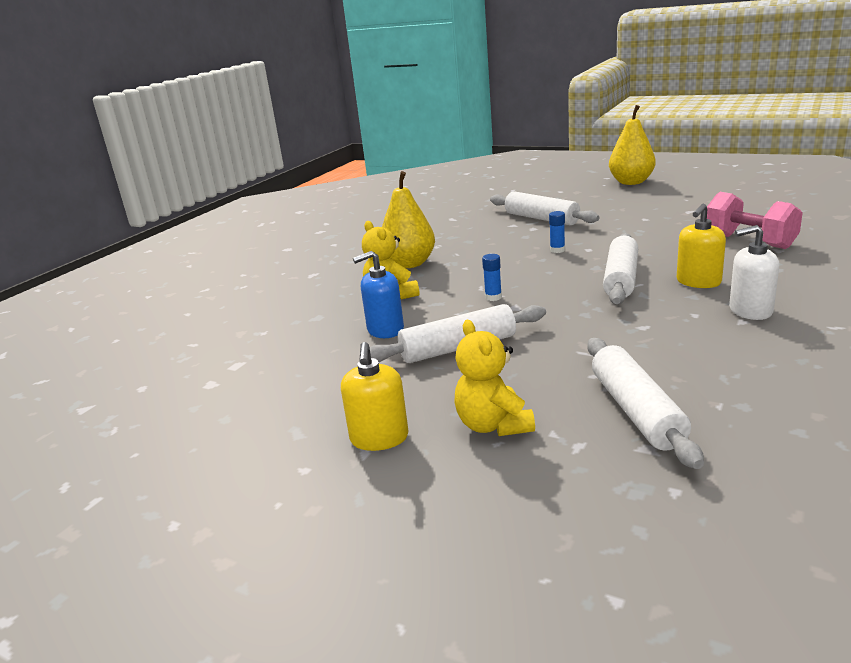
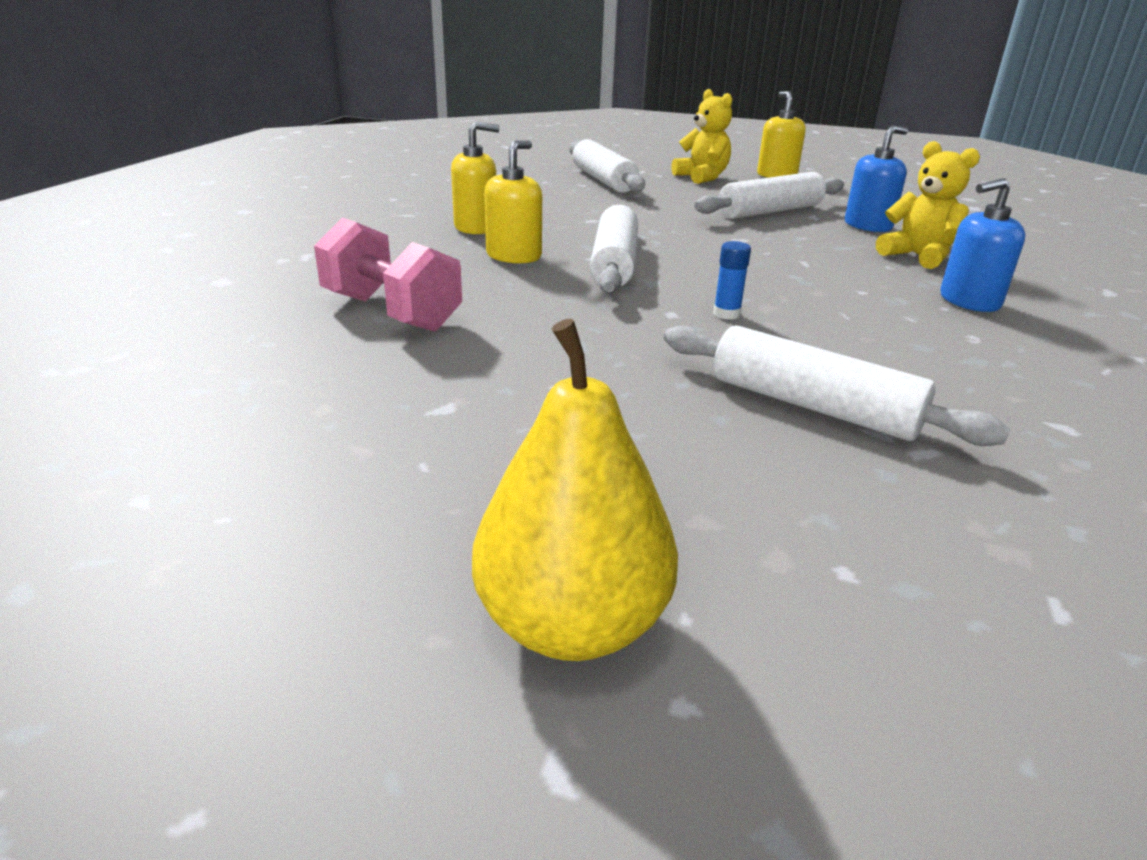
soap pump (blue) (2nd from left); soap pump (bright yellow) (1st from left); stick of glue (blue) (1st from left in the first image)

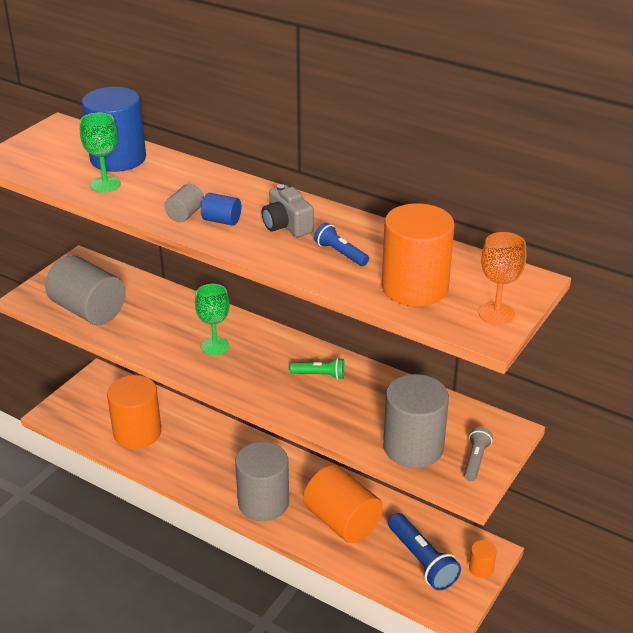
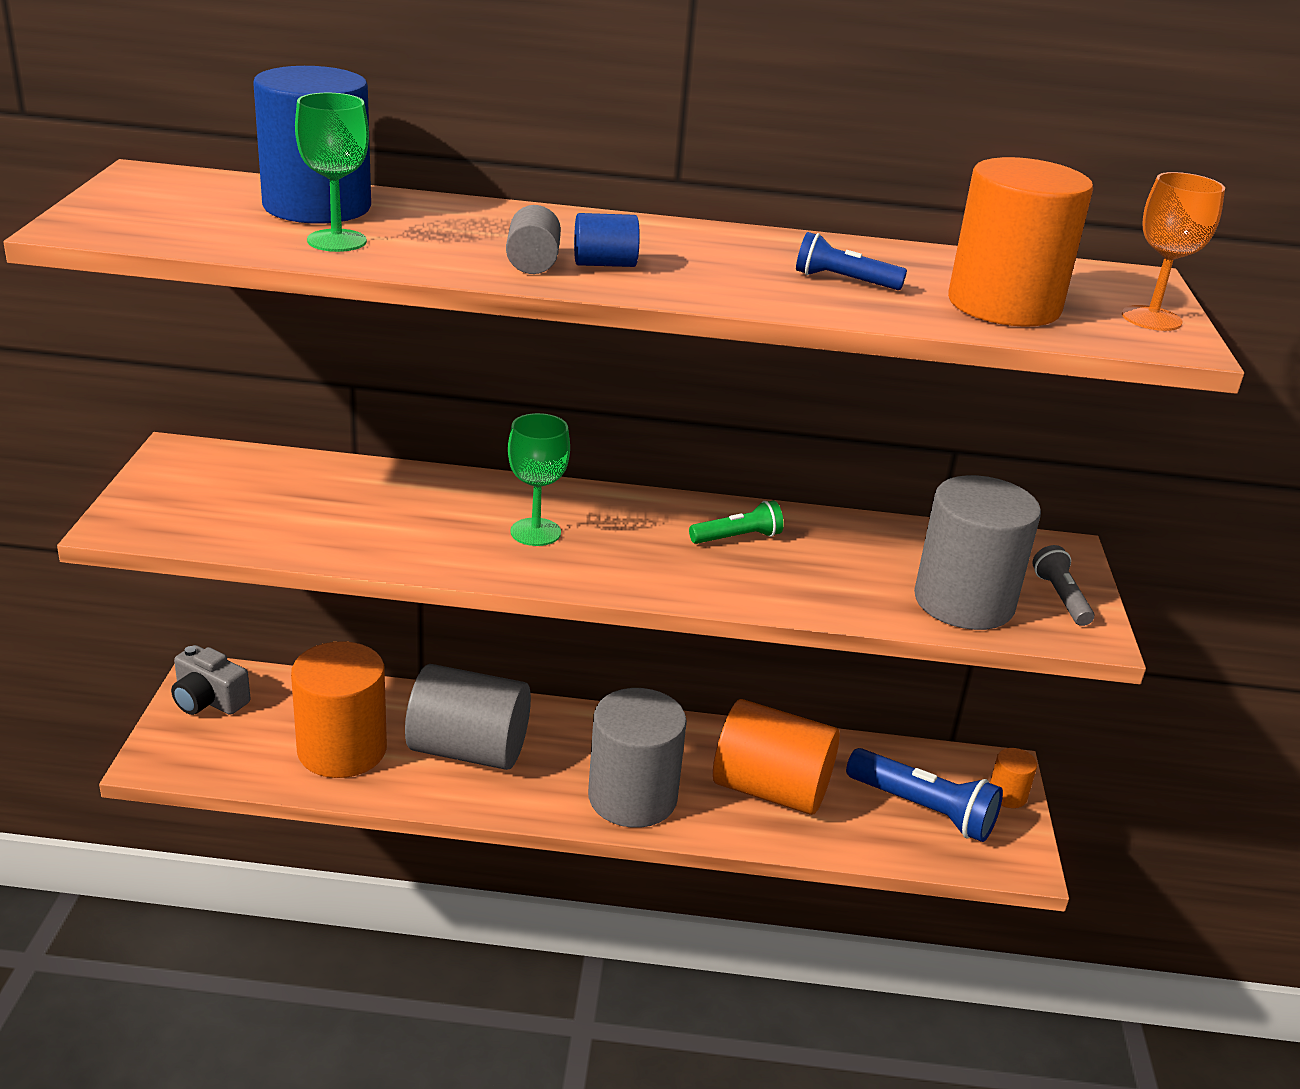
photo camera (gray); solid cylinder (gray) (1st from left)

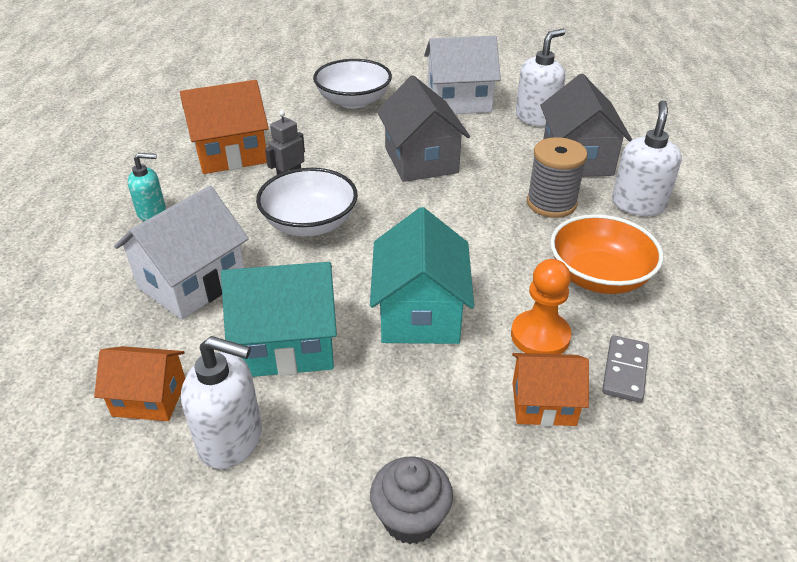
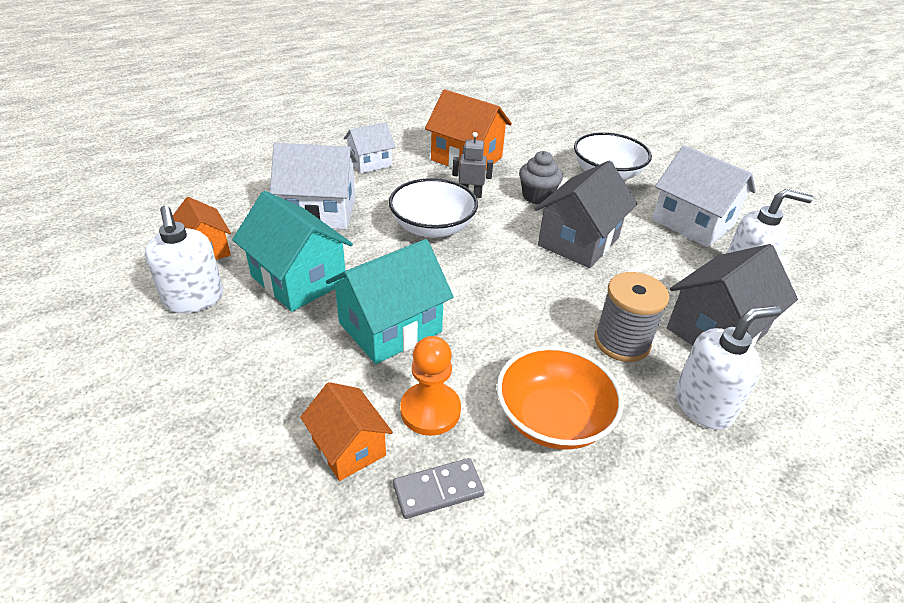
toy house (white) (2nd from left); fairy cake (gray)

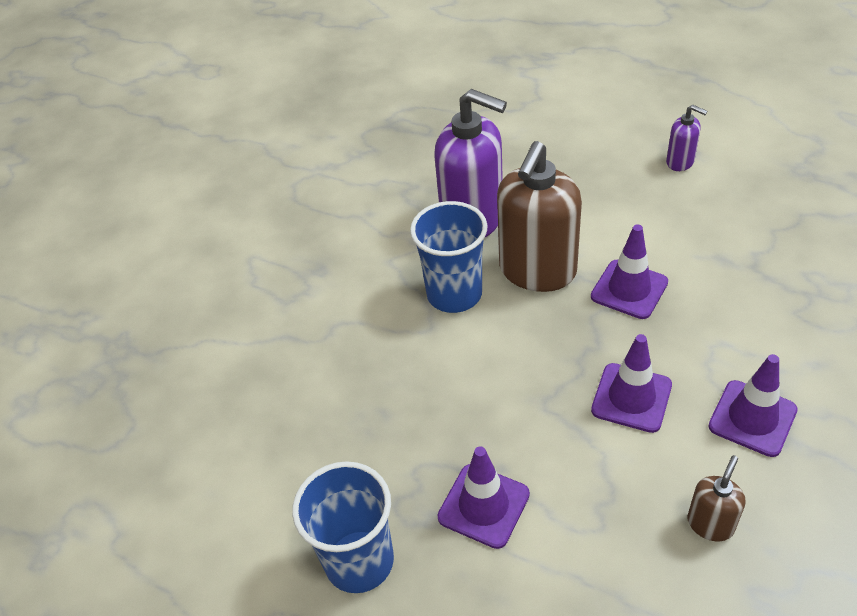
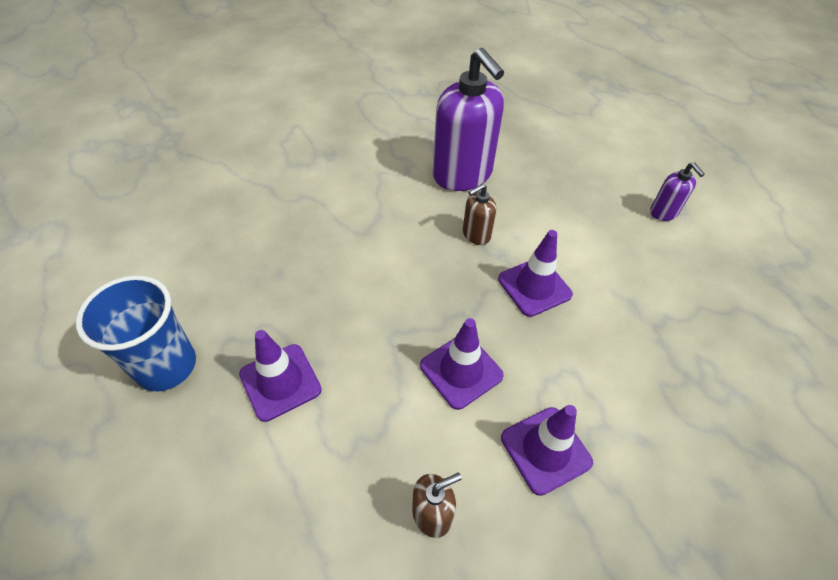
soap pump (russet) (2nd from left); tumbler (blue) (2nd from left in the first image)

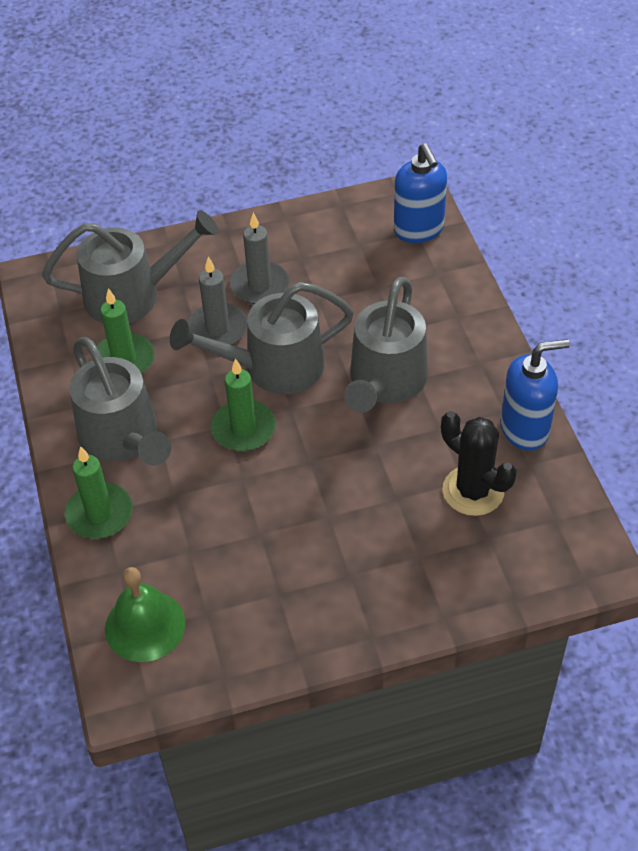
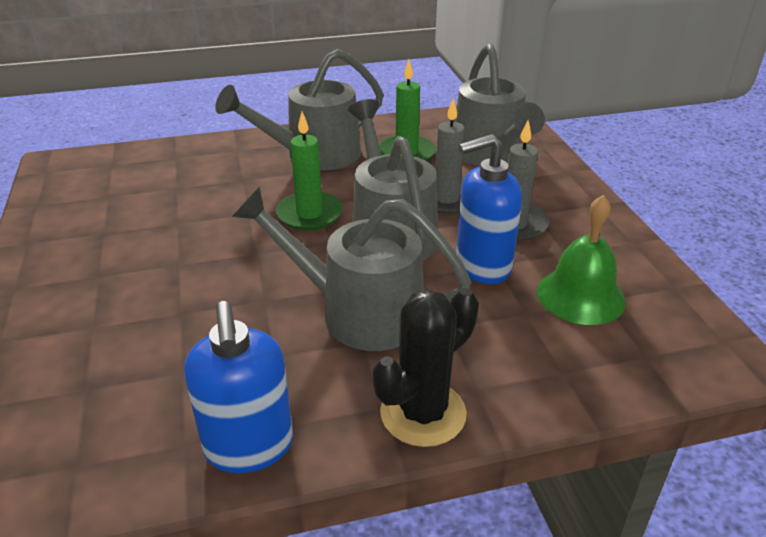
soap pump (blue) (2nd from left); cactus (black); pillar candle (green) (1st from left in the first image); school bell (green)

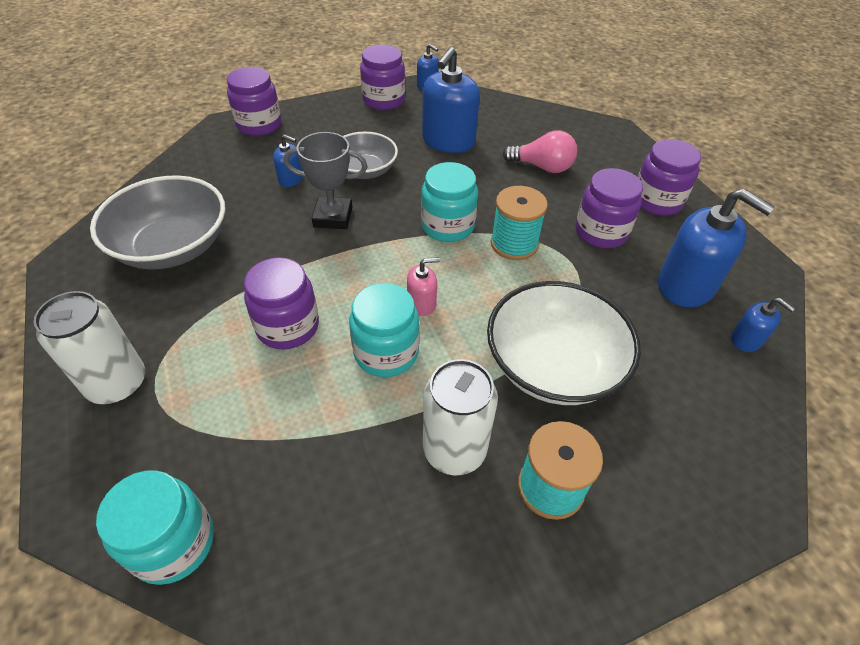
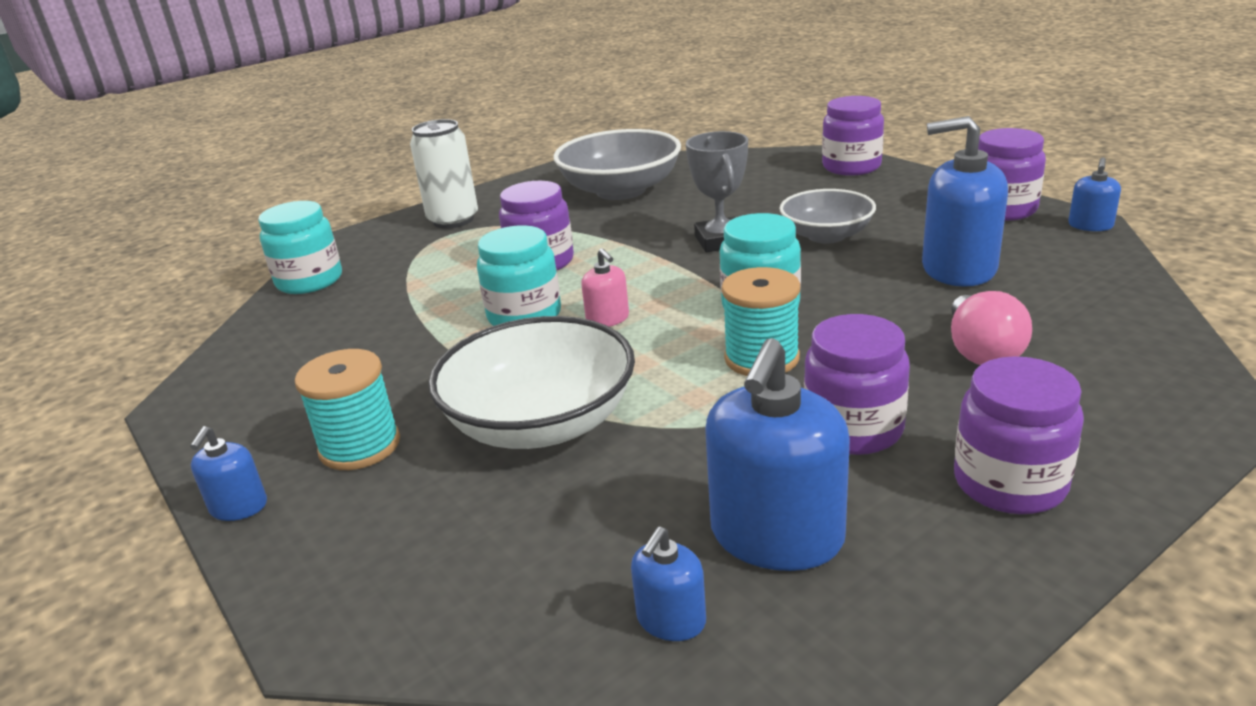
soap pump (blue) (1st from left); can (white) (2nd from left in the first image)

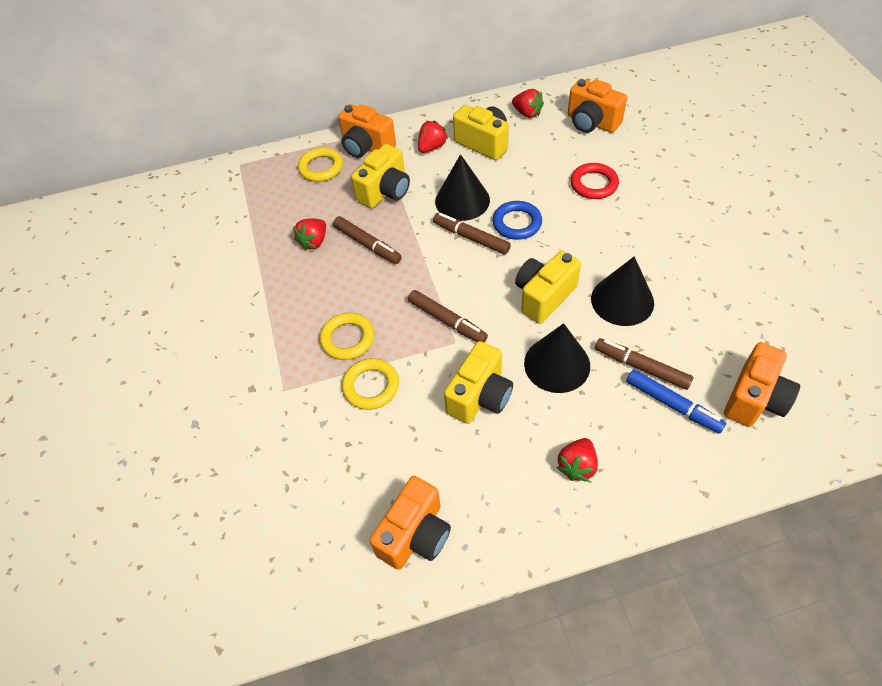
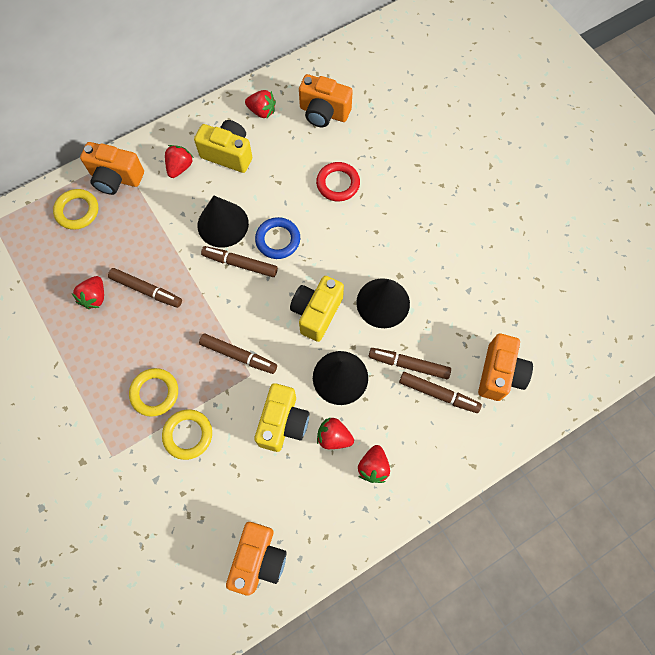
photo camera (bright yellow) (1st from left in the first image); felt pen (russet) (5th from left); berry (crimson) (4th from left)

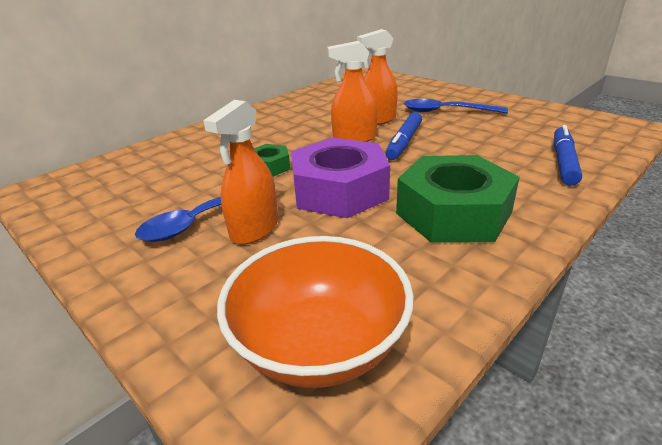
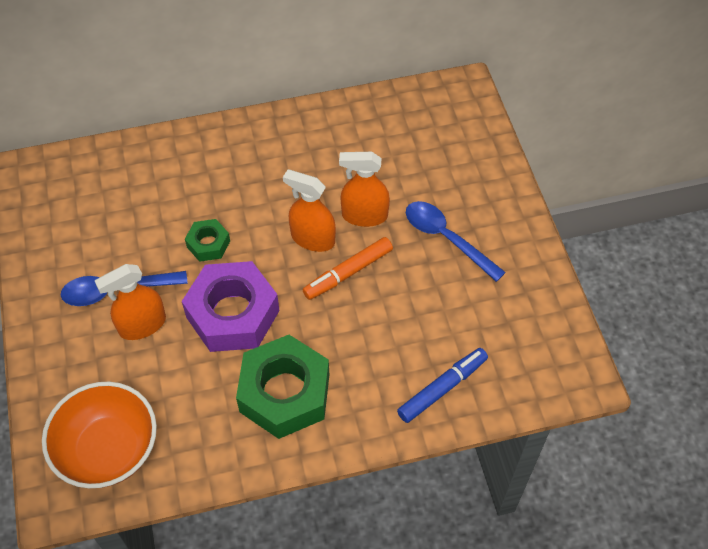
felt pen (orange-coloured)

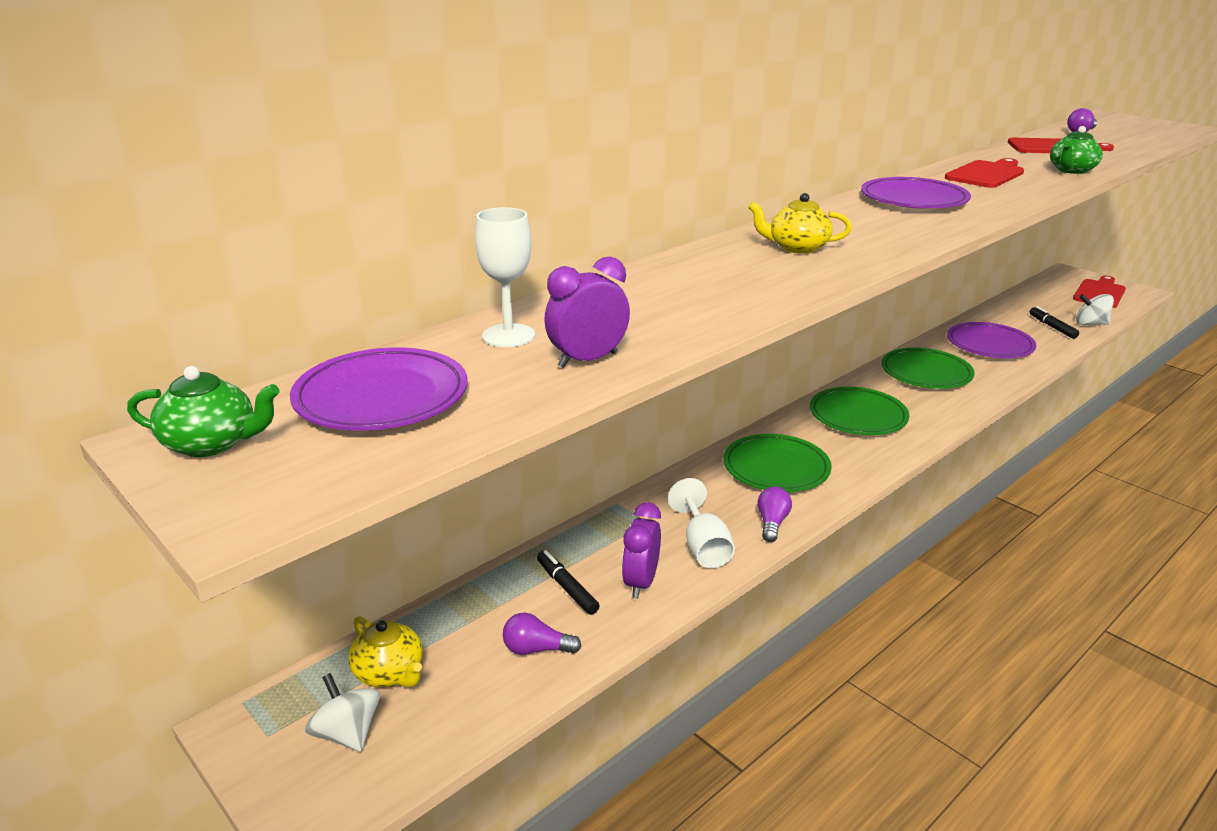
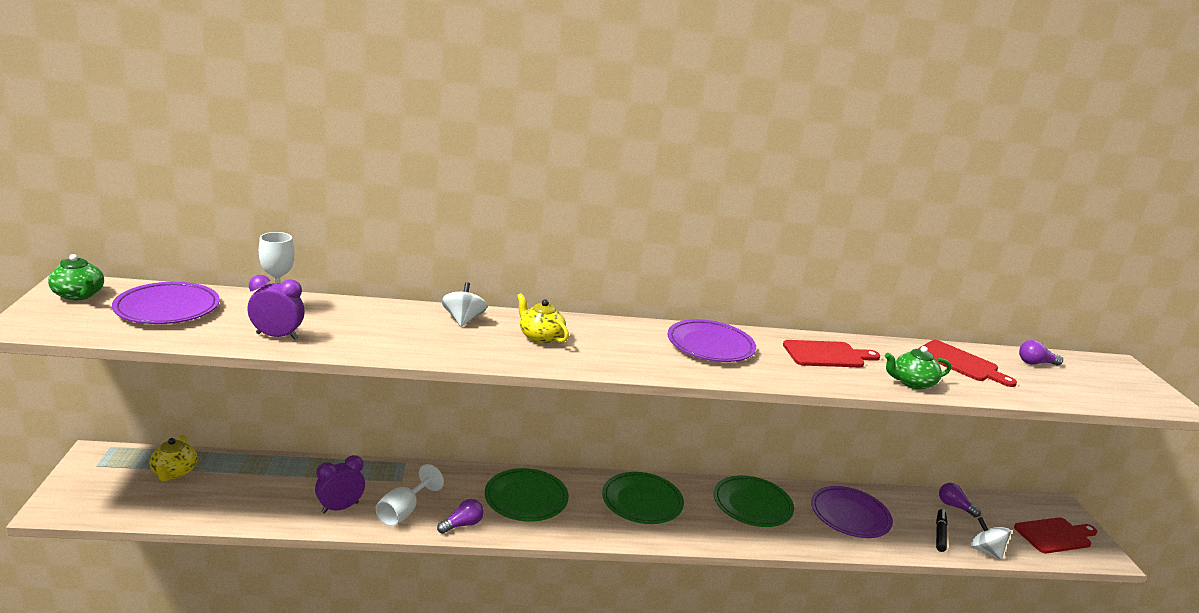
felt pen (black) (1st from left in the first image); bulb (violet) (2nd from left); toy top (white) (1st from left)

